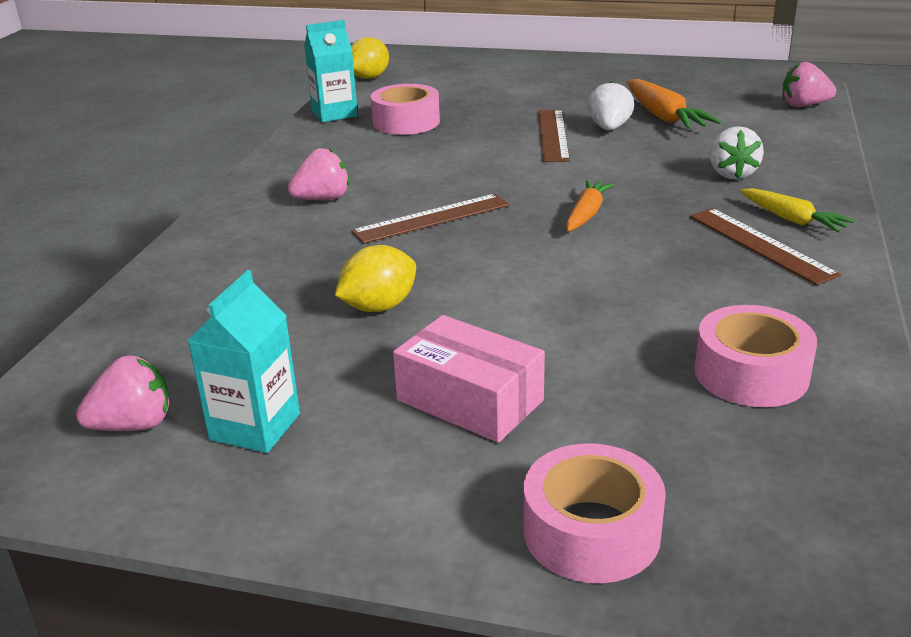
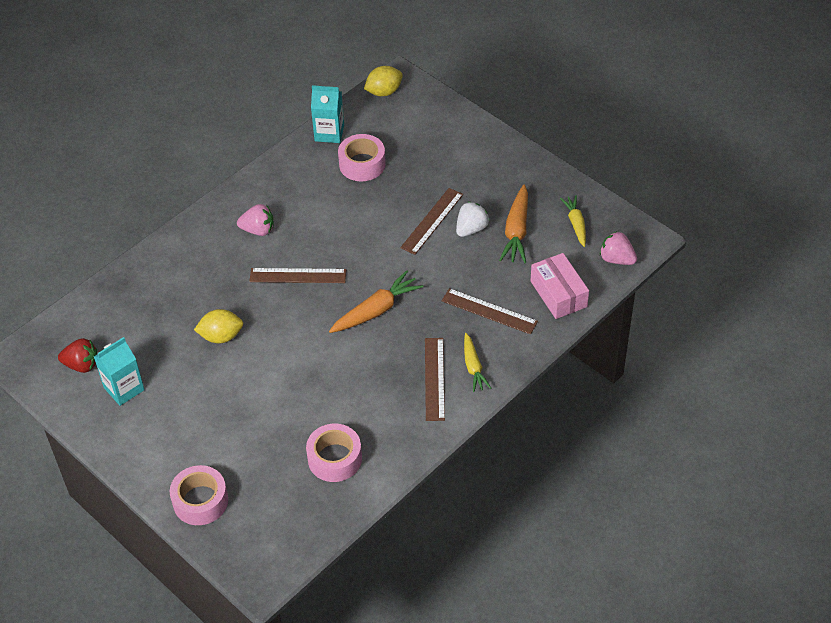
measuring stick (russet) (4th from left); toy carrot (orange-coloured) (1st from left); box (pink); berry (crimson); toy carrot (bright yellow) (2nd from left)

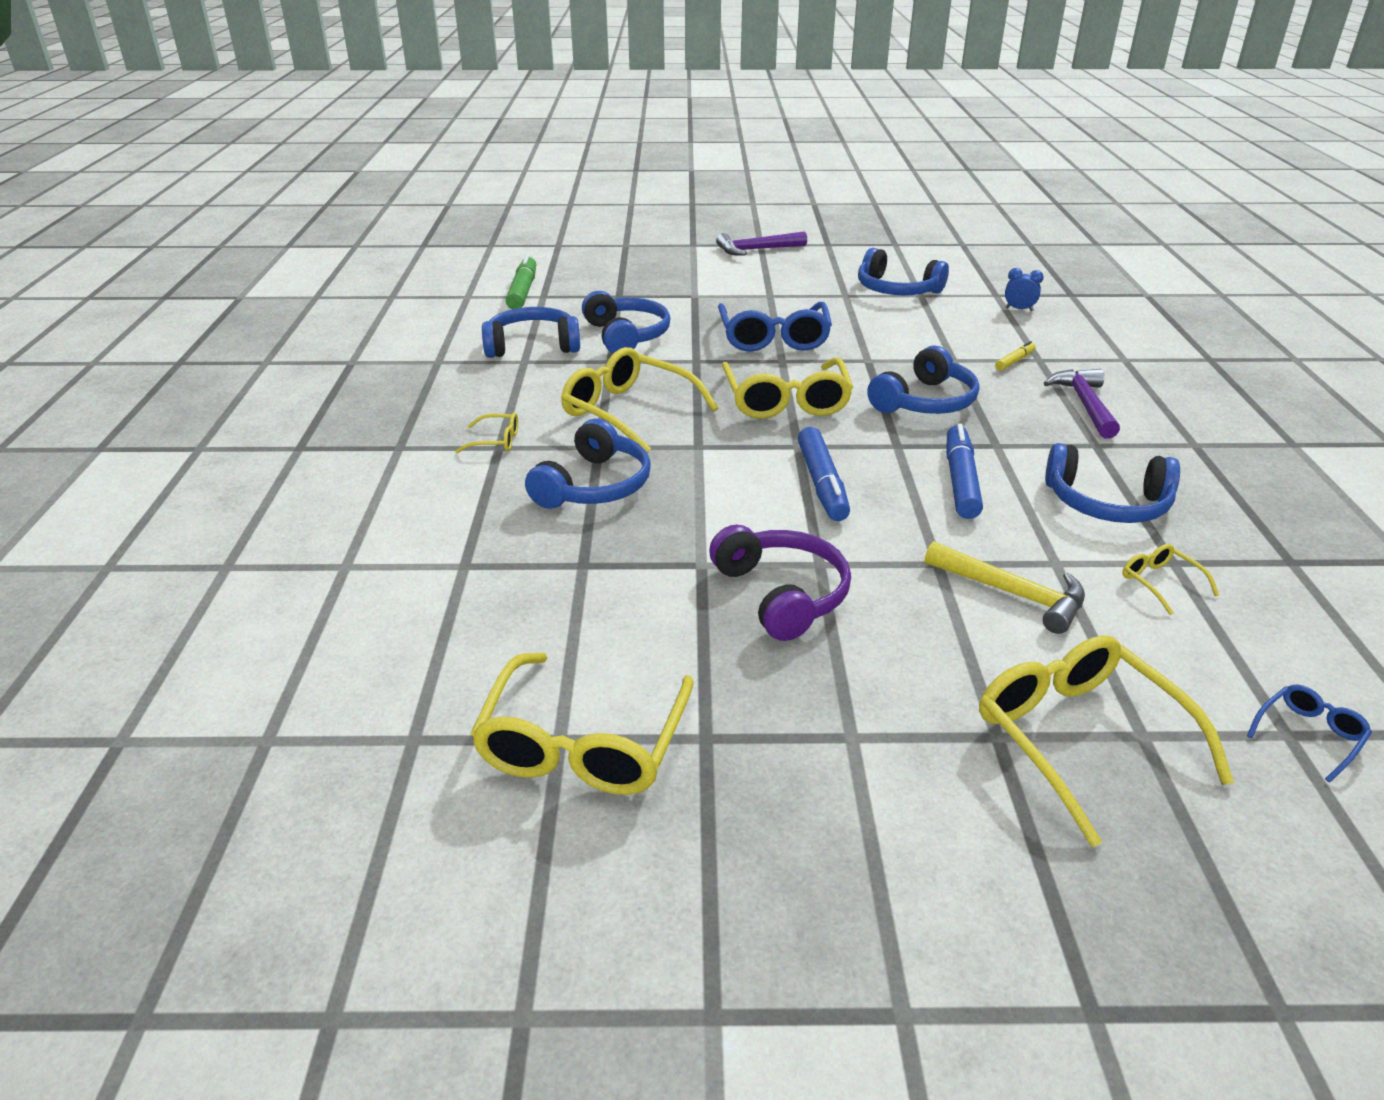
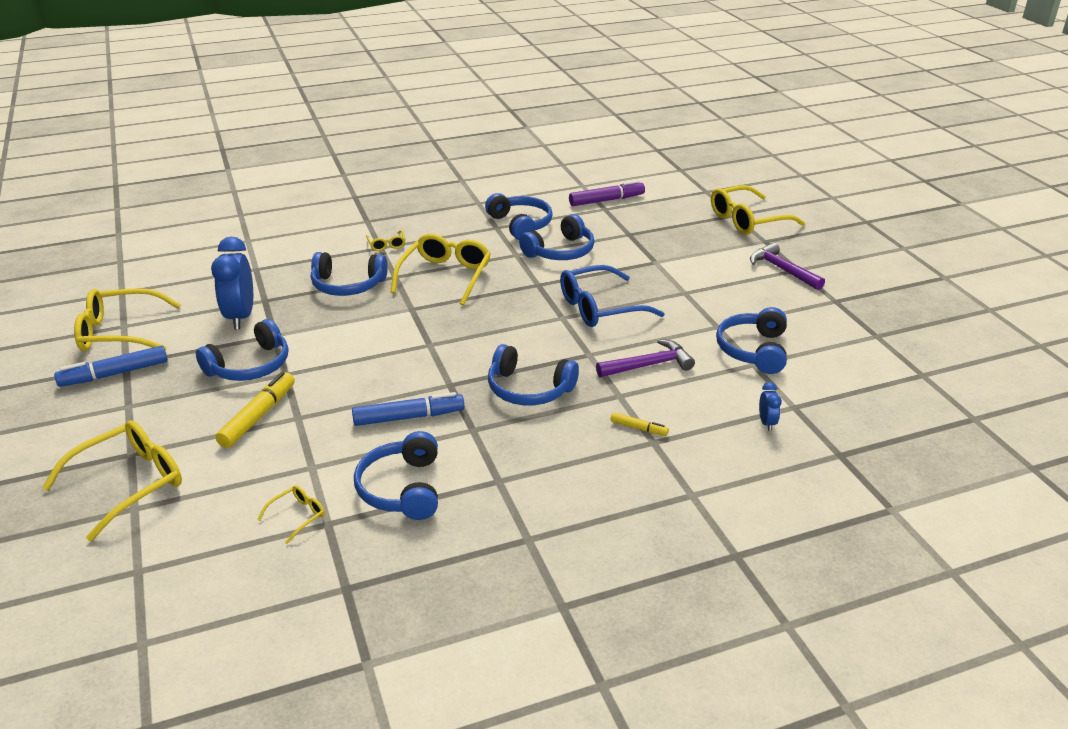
felt pen (violet); glasses (bright yellow) (6th from left); claw hammer (violet) (1st from left); felt pen (blue) (1st from left); over-ear headphones (blue) (1st from left); claw hammer (bright yellow); glasses (blue) (2nd from left in the first image); bedside clock (blue) (1st from left); felt pen (bright yellow) (1st from left)

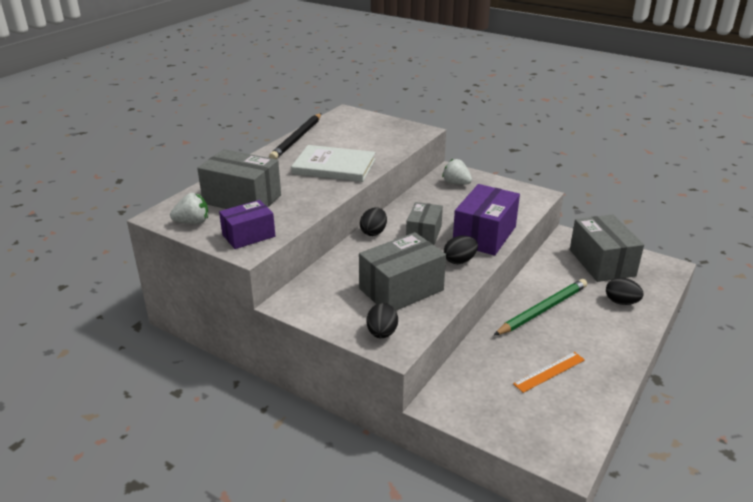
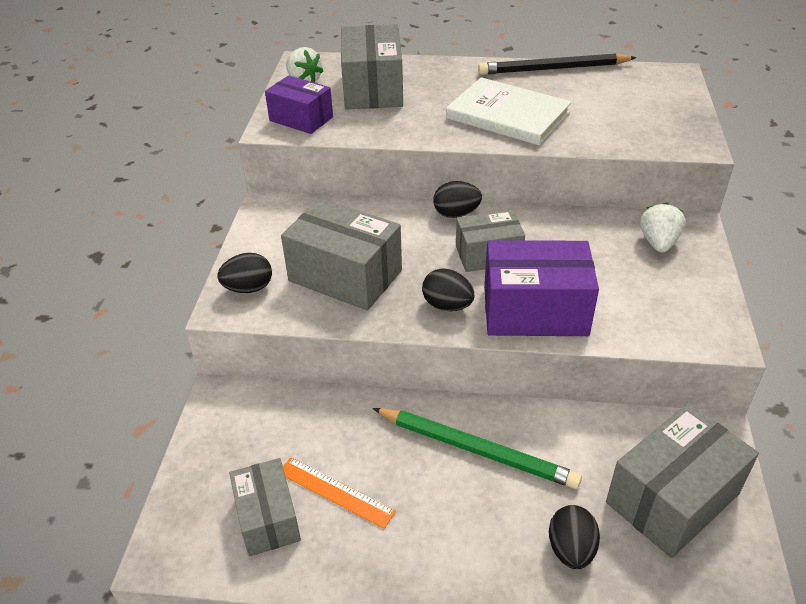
book (white); box (gray) (1st from left)

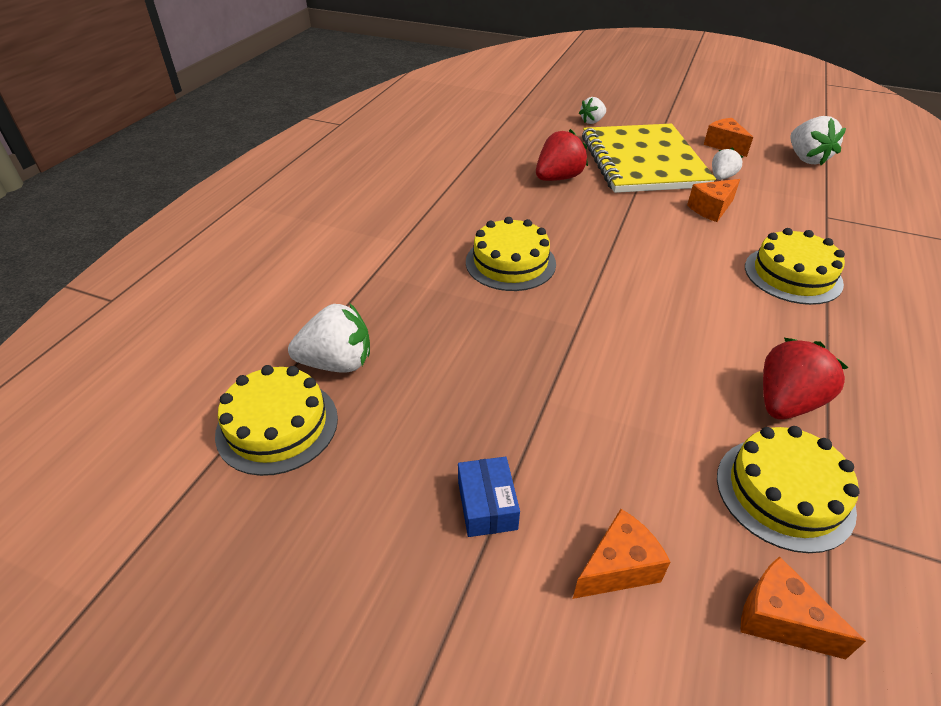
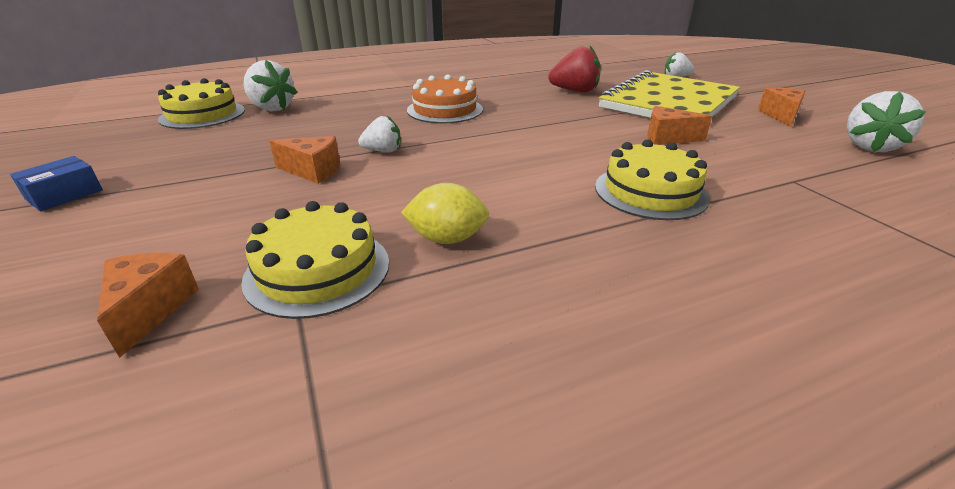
berry (white) (2nd from left); layer cake (orange-coloured); toy lemon (bright yellow); box (blue); piece of cheese (orange-coloured) (2nd from left)

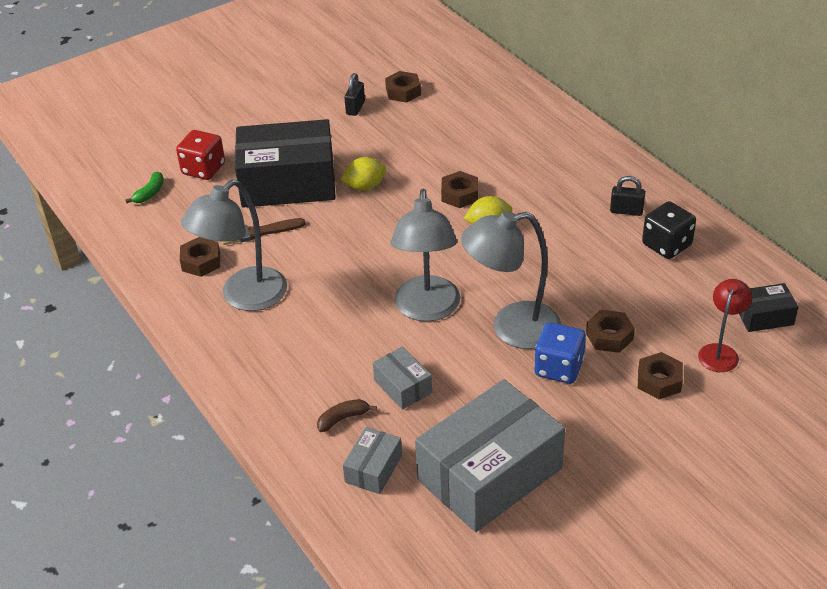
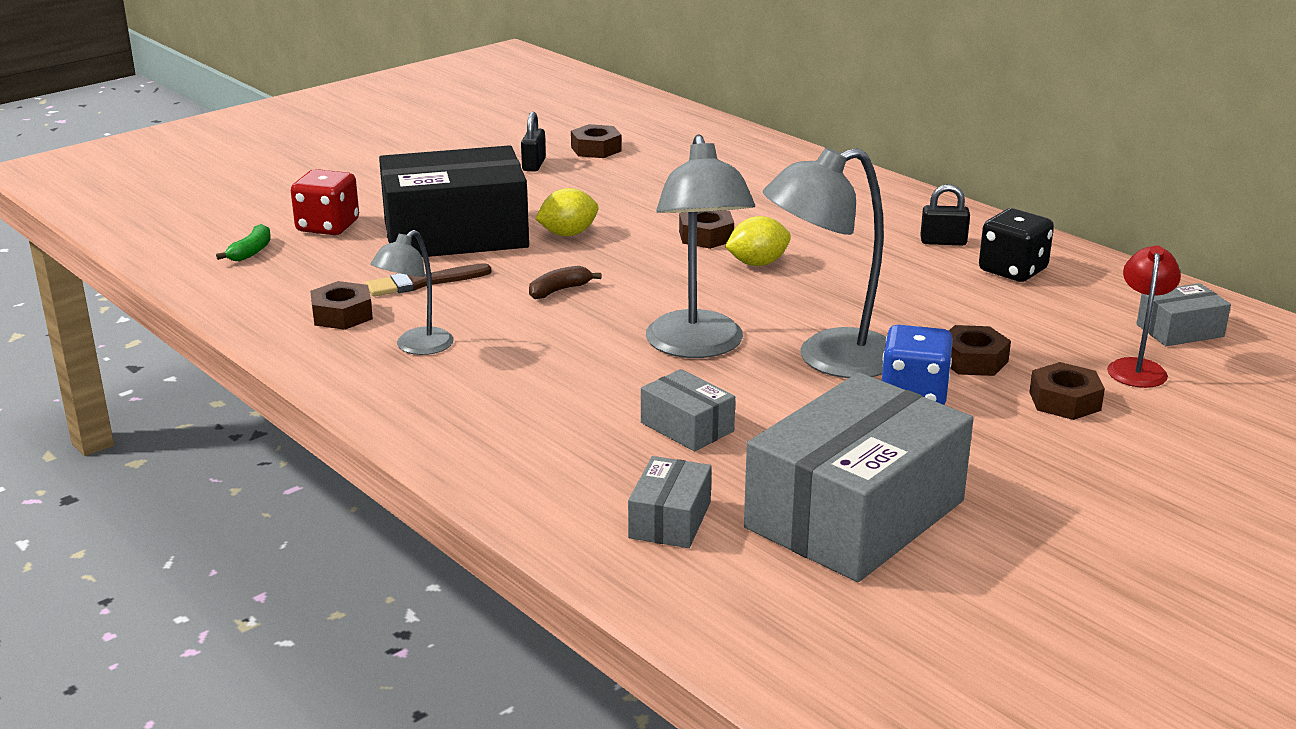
reading lamp (gray) (1st from left); box (gray) (4th from left); banana fruit (russet)

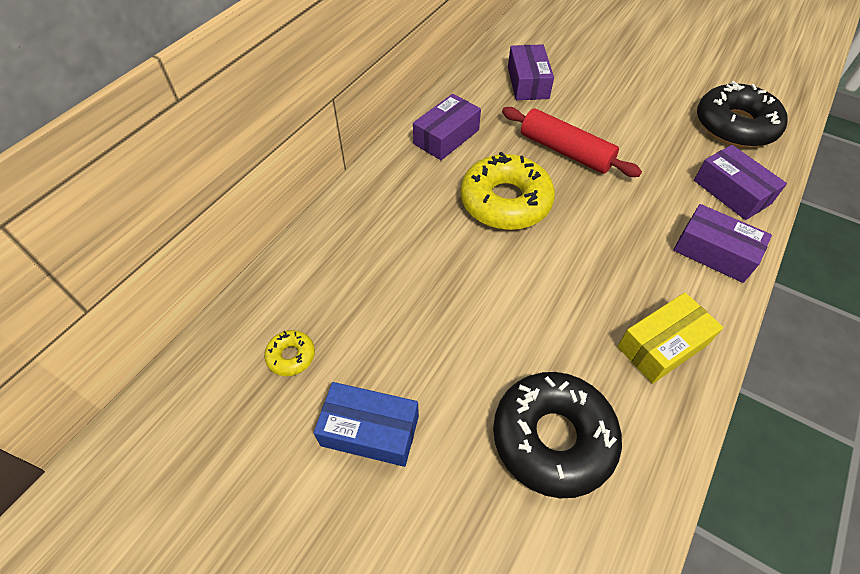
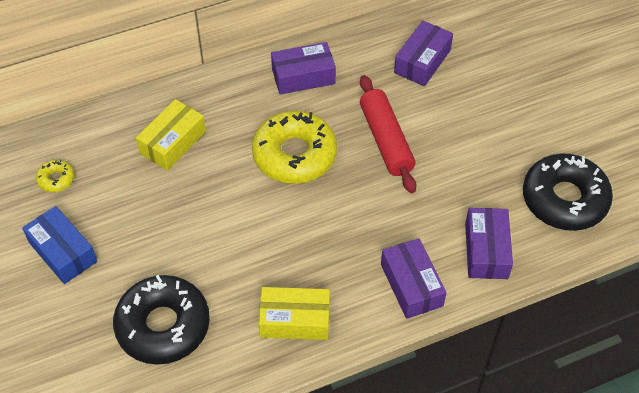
box (bright yellow) (1st from left)

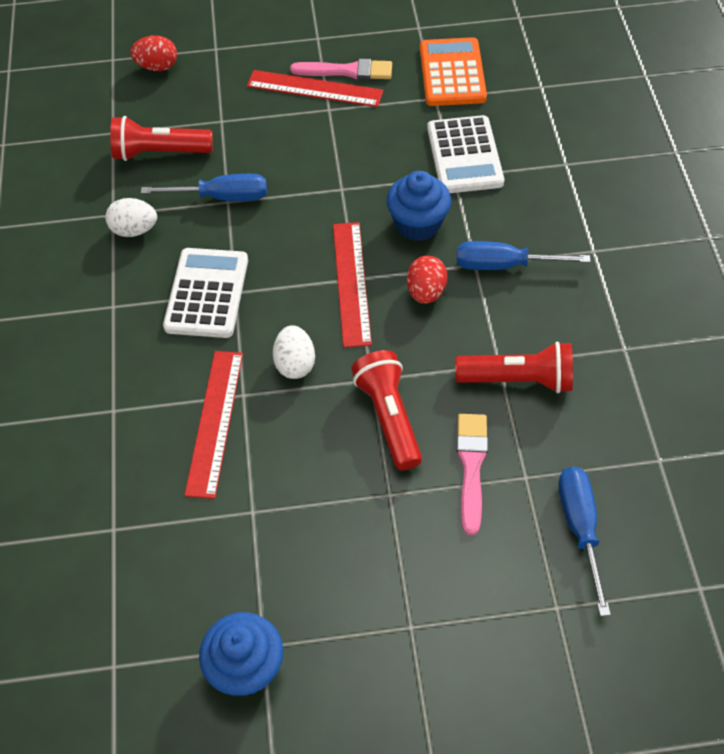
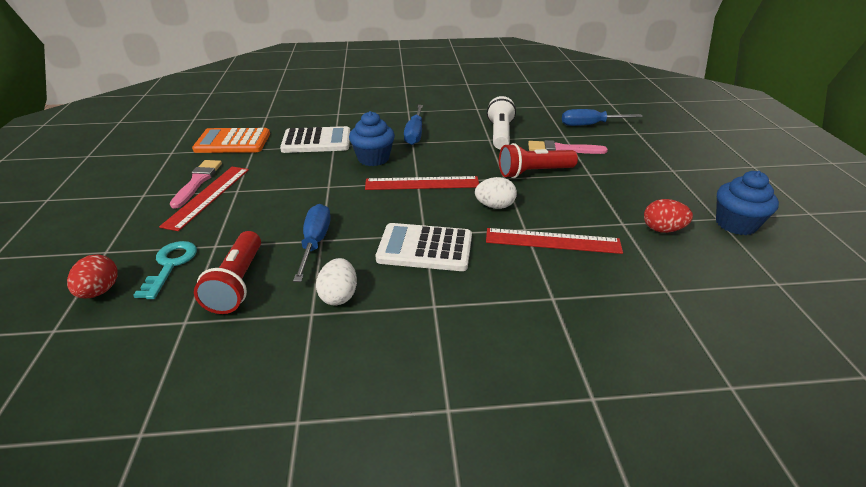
toy egg (crimson) (2nd from left); pocket torch (white); latchkey (turquoise)

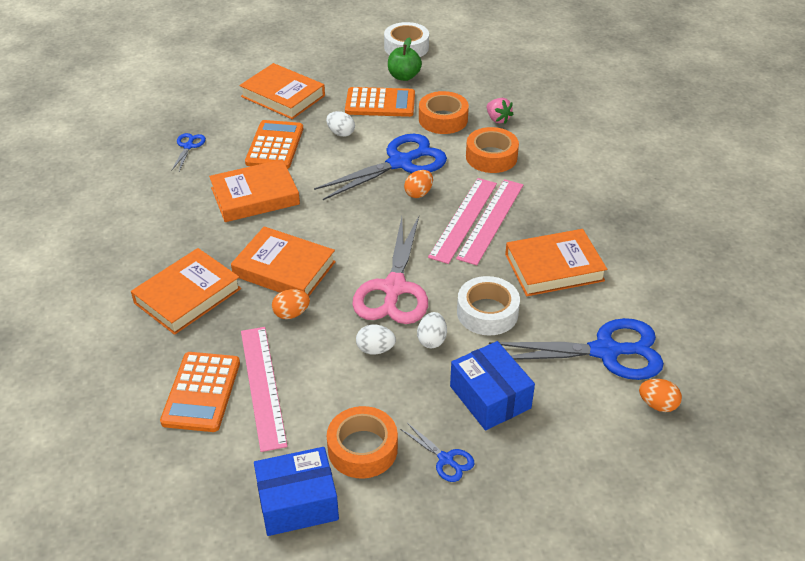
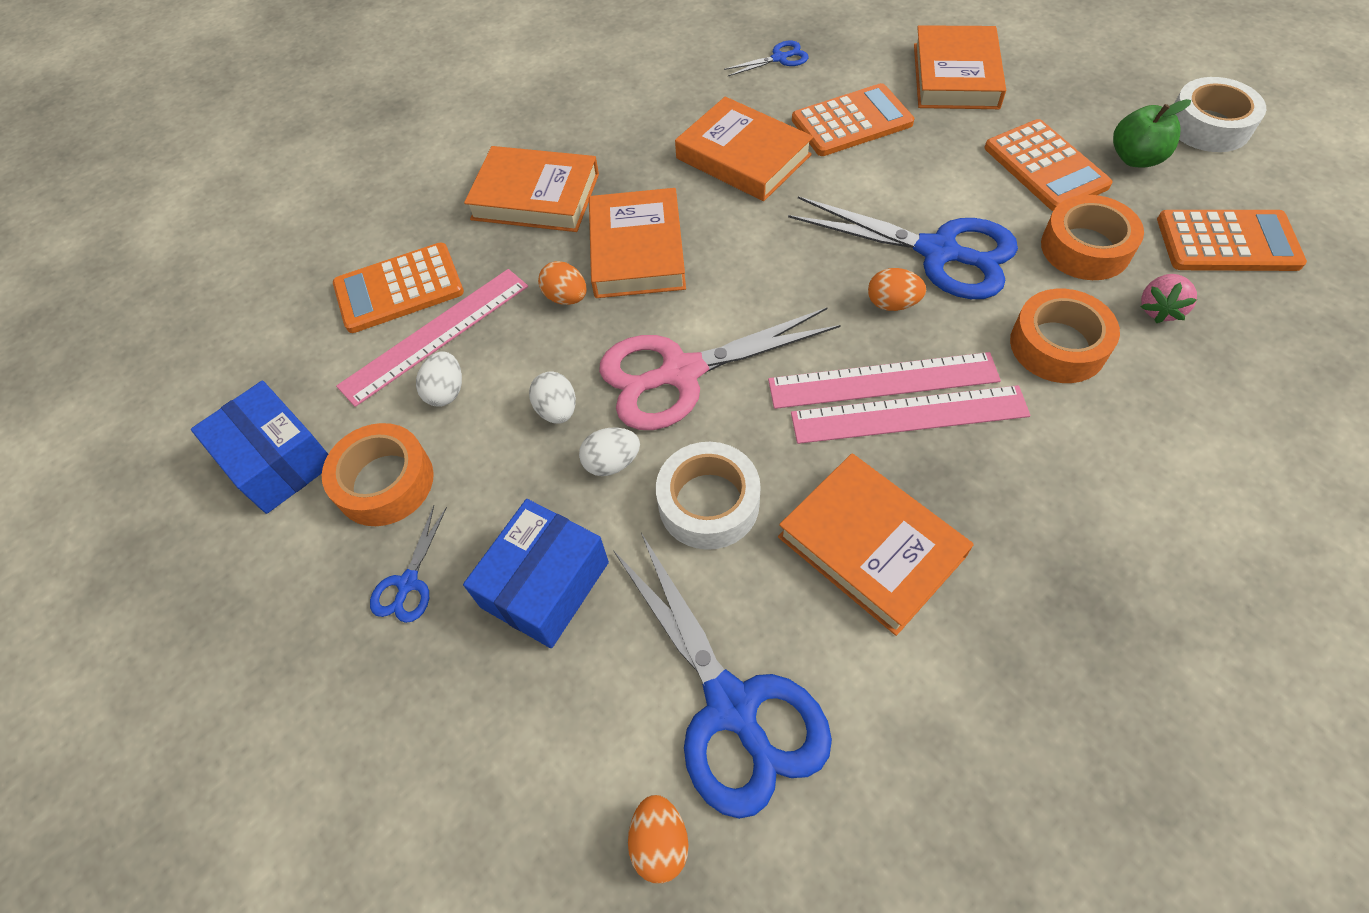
toy egg (white) (1st from left); adding machine (orange-coloured) (4th from left)

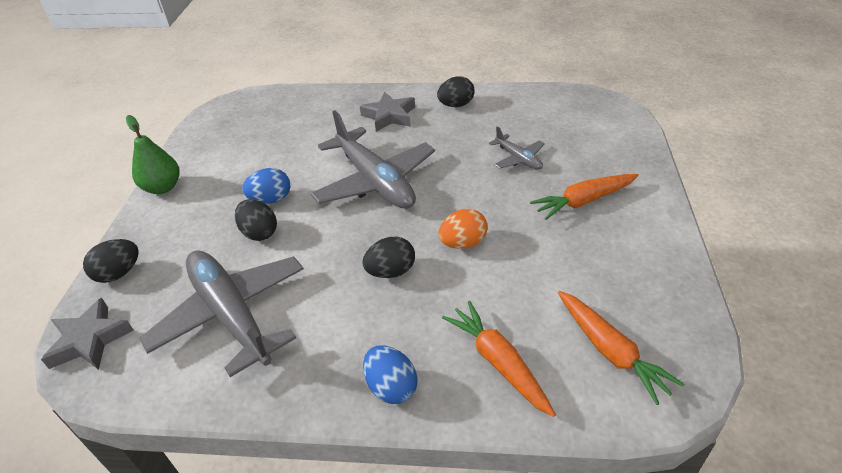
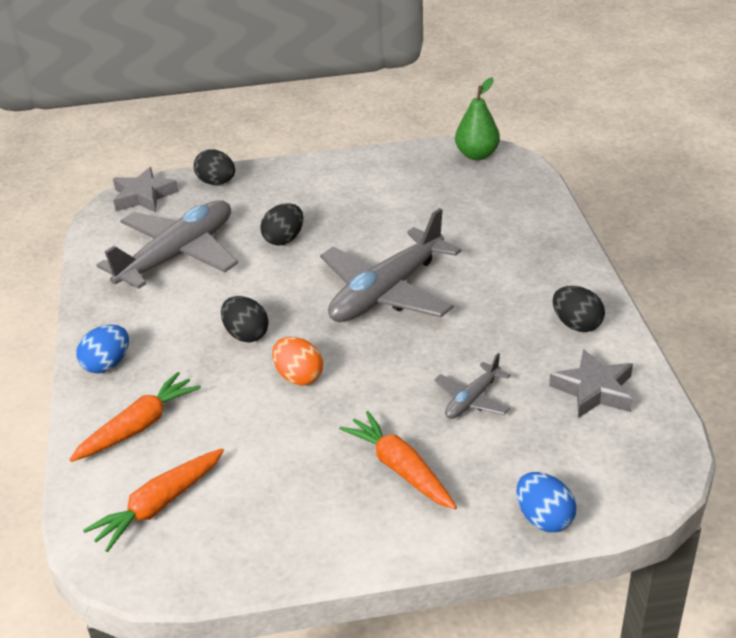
five-pointed star (gray) (2nd from left); toy pear (green); toy egg (blue) (2nd from left)

